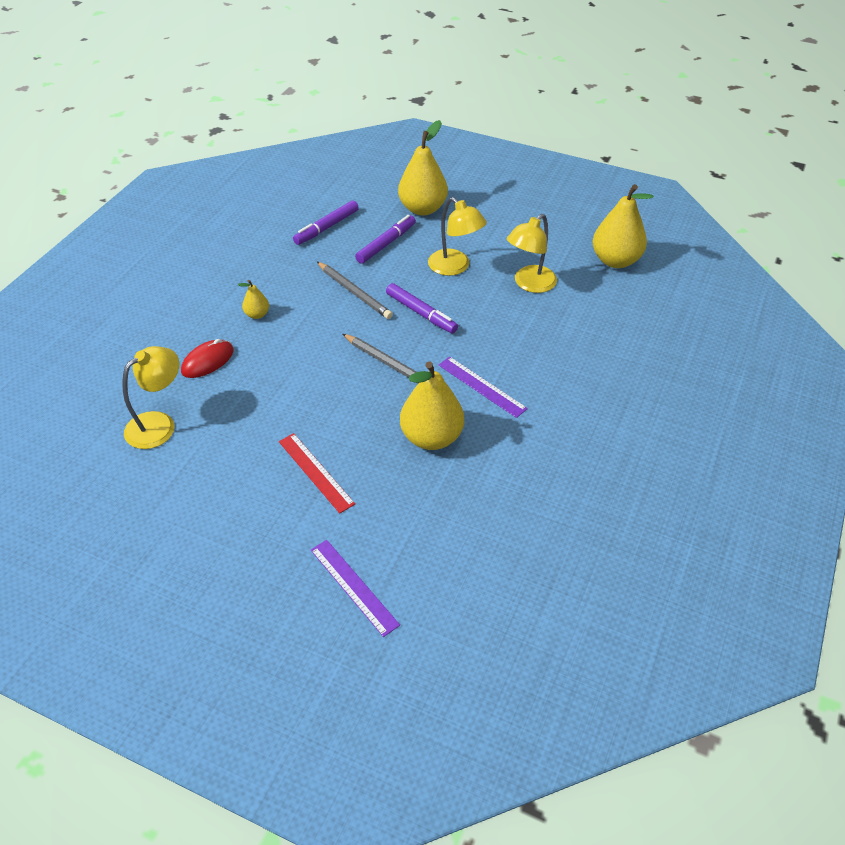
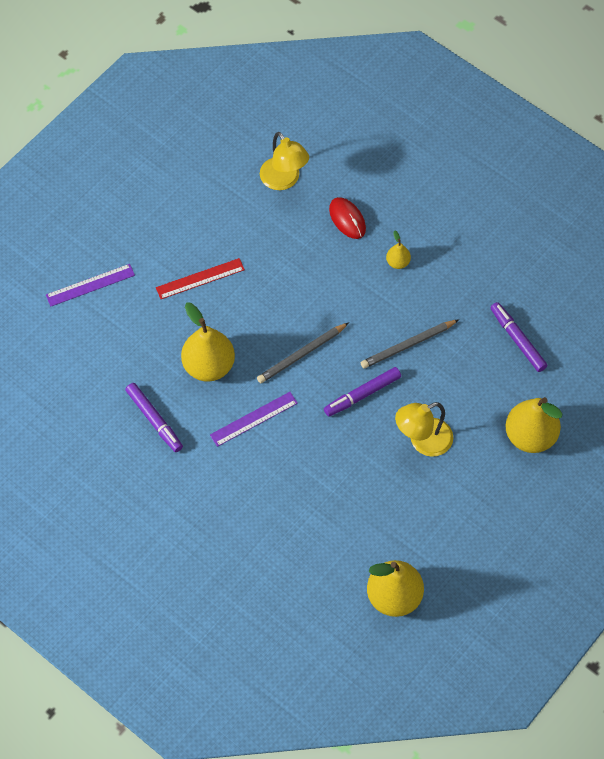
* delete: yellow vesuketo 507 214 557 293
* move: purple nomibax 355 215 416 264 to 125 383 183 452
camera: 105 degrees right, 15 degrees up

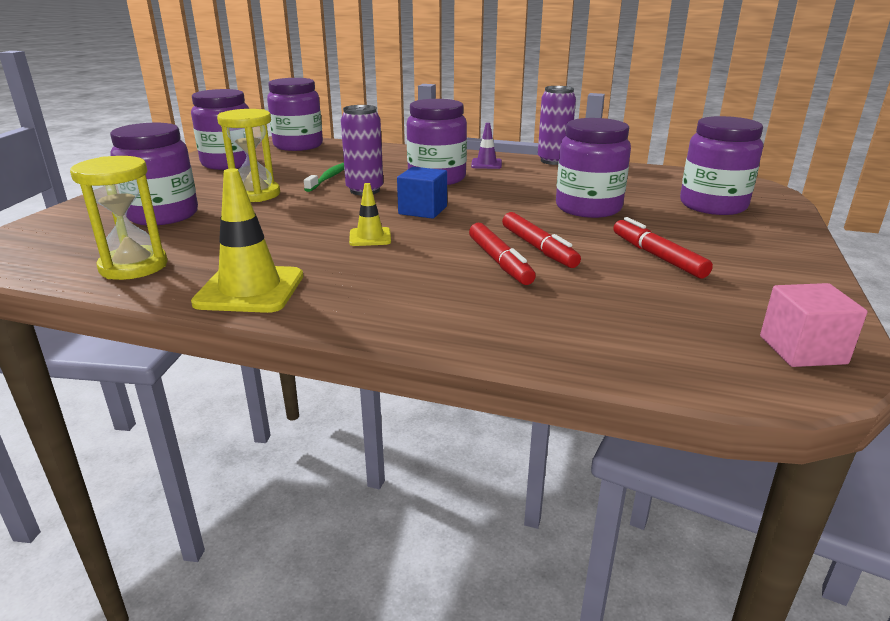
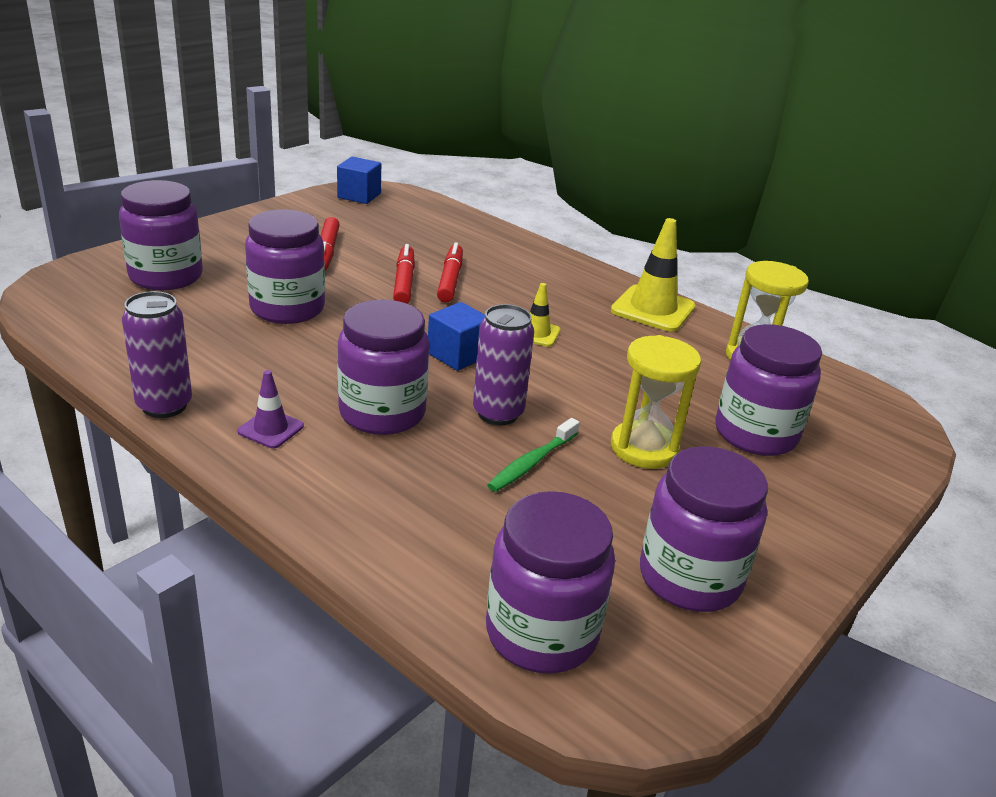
* recolor: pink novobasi 760 283 867 367 to blue novobasi 337 157 381 204
camera: 160 degrees left, 5 degrees up

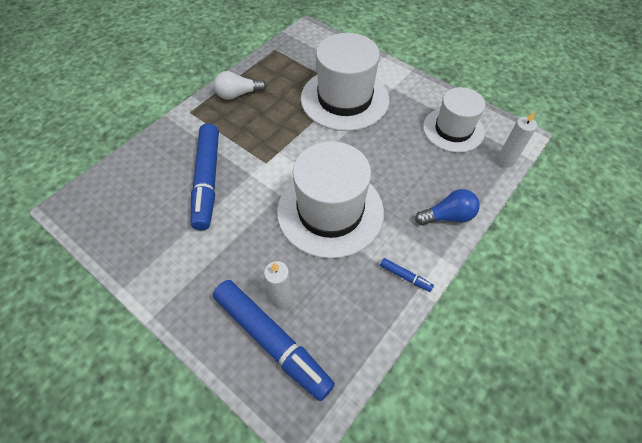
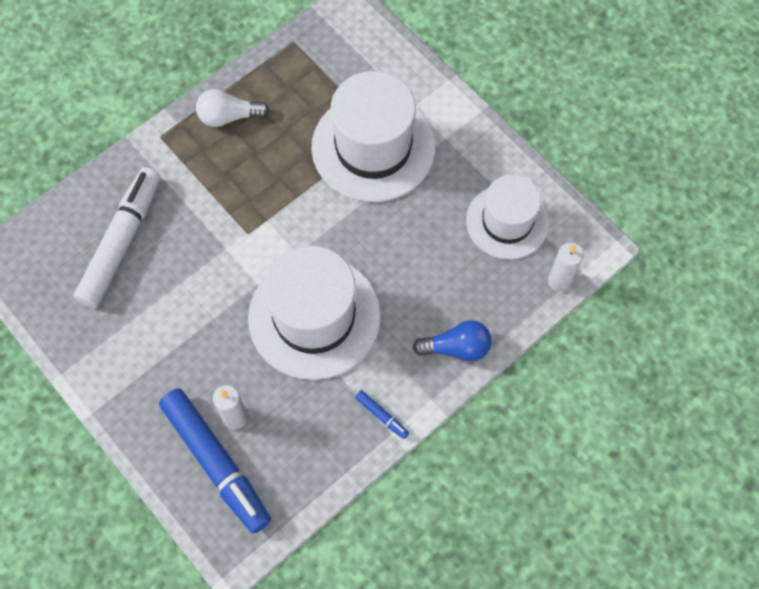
* delete: blue nomibax 191 124 219 230
* insert: white nomibax 74 167 160 308
camera: 10 degrees right, 10 degrees up

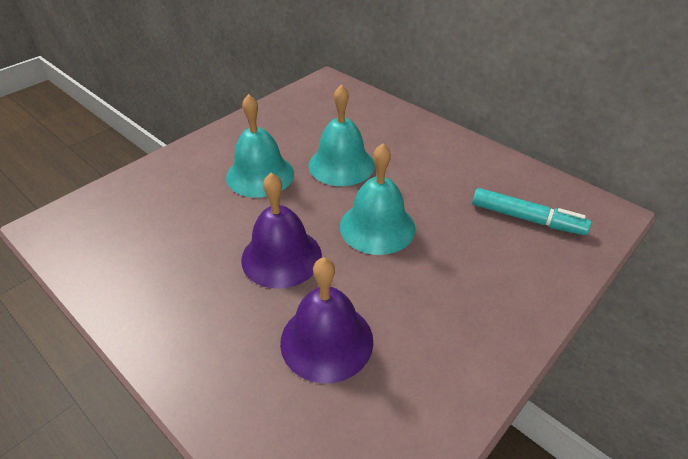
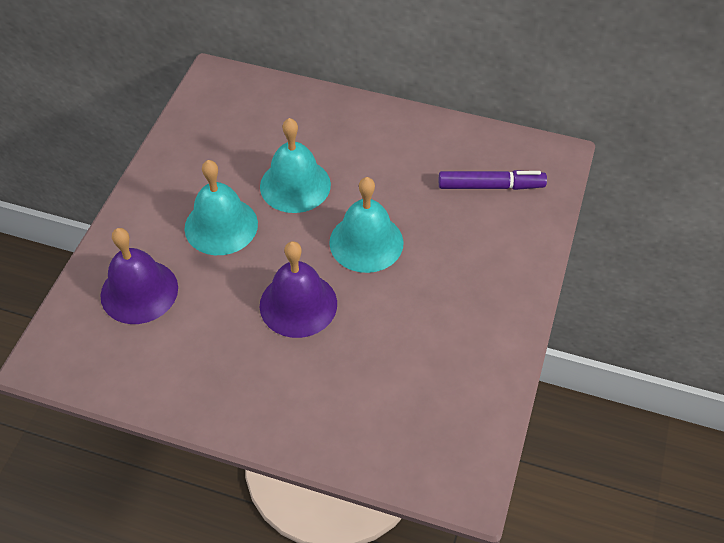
* recolor: turquoise nomibax 472 188 591 235 to purple nomibax 439 170 547 190
* move: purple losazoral 280 257 373 383 to 100 228 178 324
camera: 25 degrees left, 10 degrees up

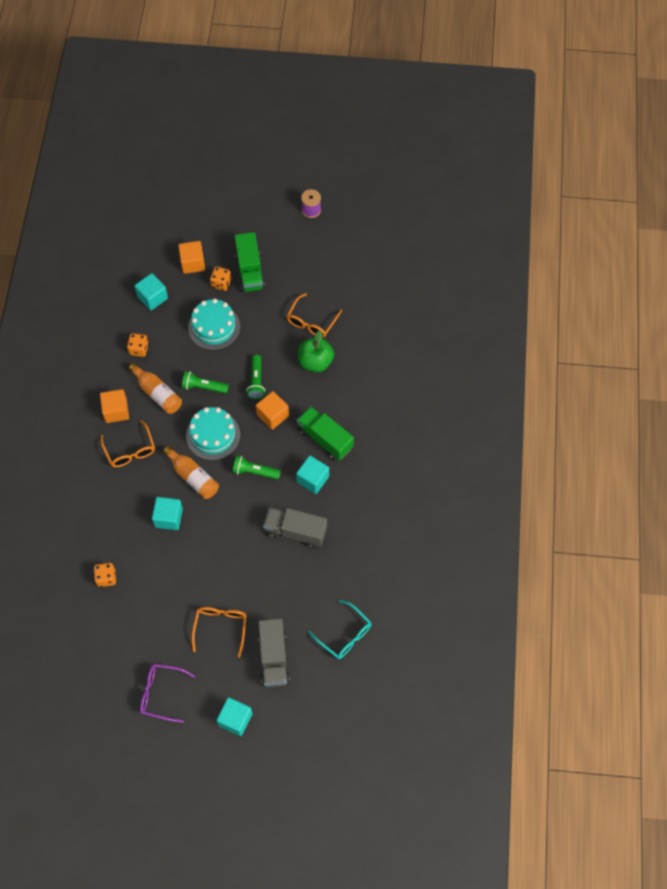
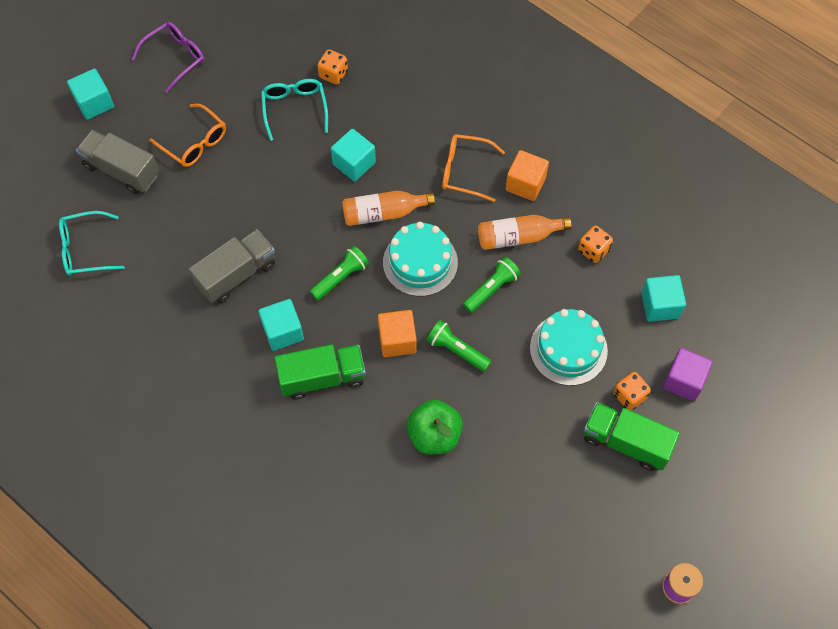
* recolor: orange novobasi 178 241 205 274 to purple novobasi 663 348 713 401
* delete: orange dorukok 287 293 342 337
* insert: turquoise dorukok 261 79 328 141
camera: 125 degrees right, 0 degrees up

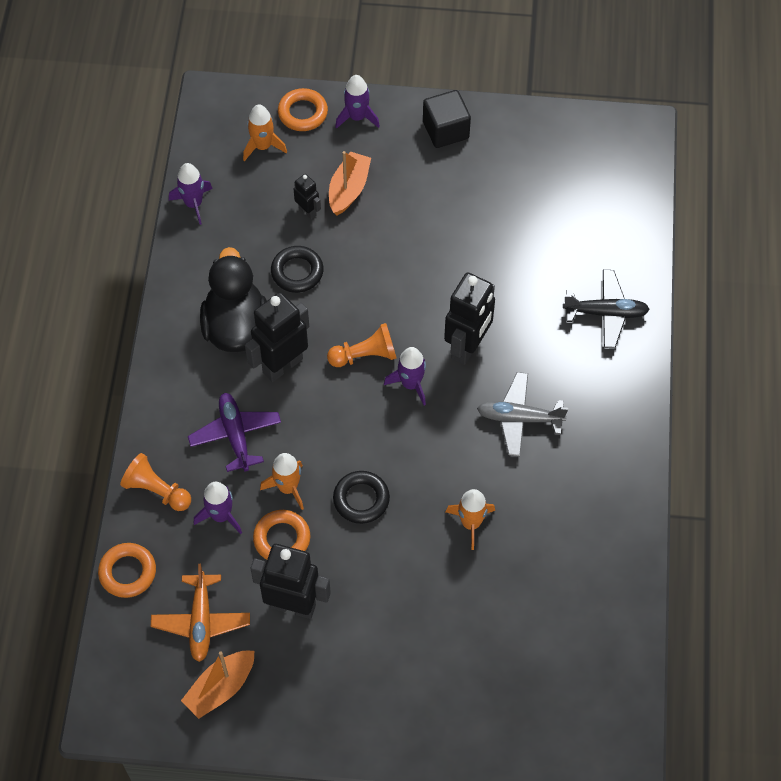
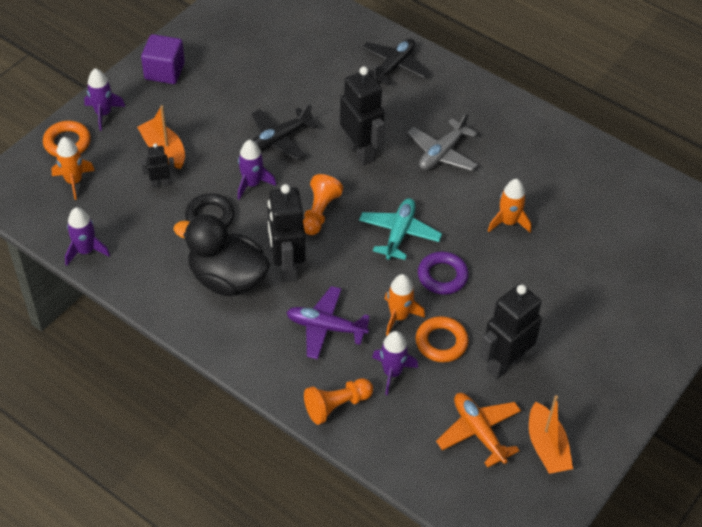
* recolor: black novobasi 423 90 471 148 to purple novobasi 141 34 185 84
* move: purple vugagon 384 347 426 406 to 238 140 276 200
* recolor: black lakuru 333 471 390 524 to purple lakuru 418 251 469 295
* delete: orange lakuru 98 543 156 598
* rotate: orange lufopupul 151 564 250 662 = 436 393 521 467 150 degrees counterclockwise
* insert: black lufopupul 252 103 318 161
* insert: turquoise lufopupul 359 198 442 260
camera: 60 degrees left, 10 degrees down

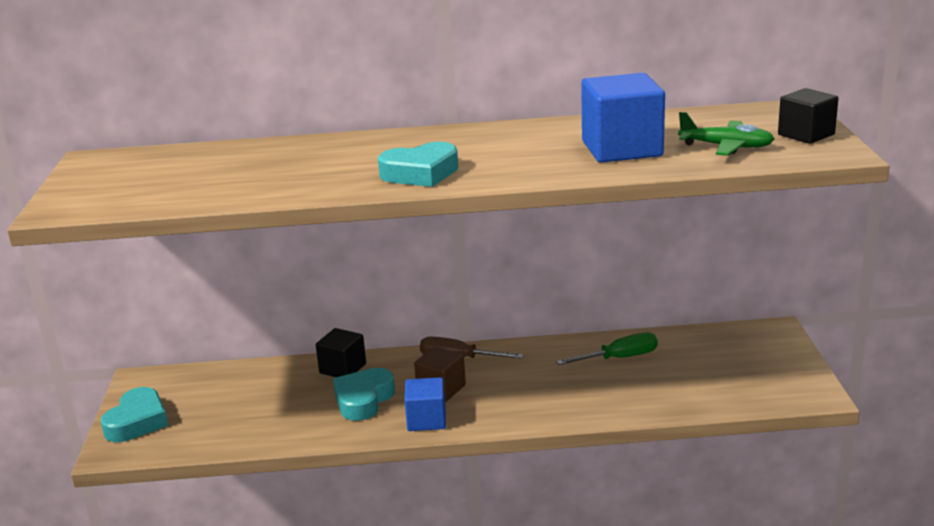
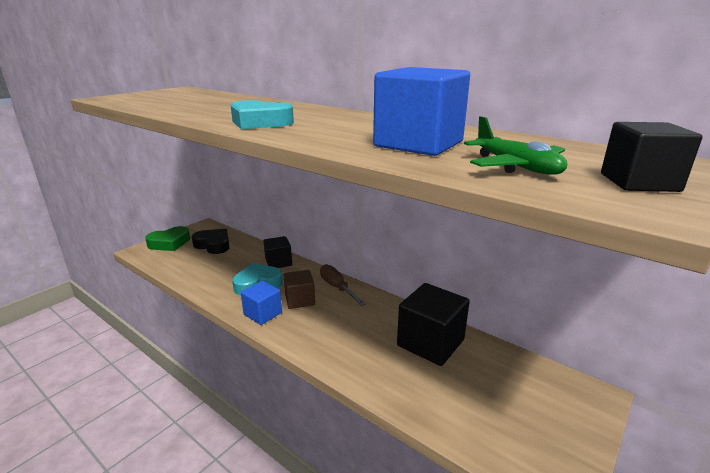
* replace: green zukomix 556 332 658 365 to black novobasi 397 283 470 366
* recolor: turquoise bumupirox 101 387 168 442 to green bumupirox 145 226 190 251
* insert: black bumupirox 191 229 230 254
camera: 40 degrees right, 0 degrees up

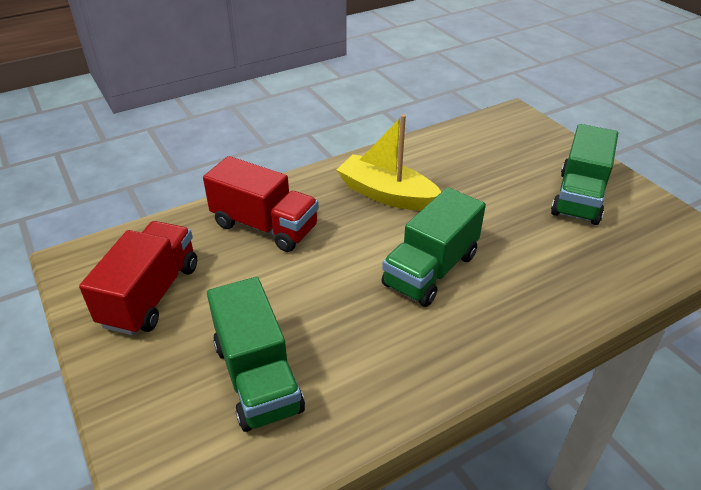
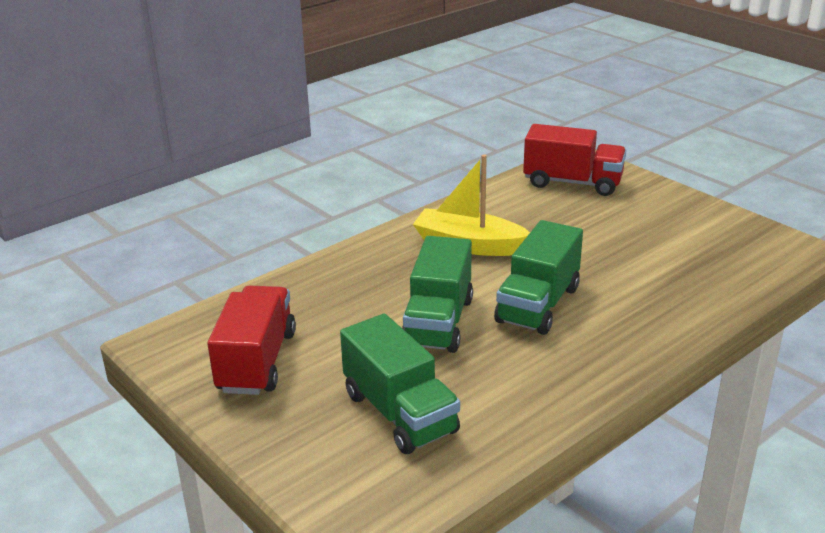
* move: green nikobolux 551 124 618 225 to 402 236 473 353
* move: red nikobolux 203 156 319 252 to 523 124 627 196
camera: 10 degrees left, 10 degrees down

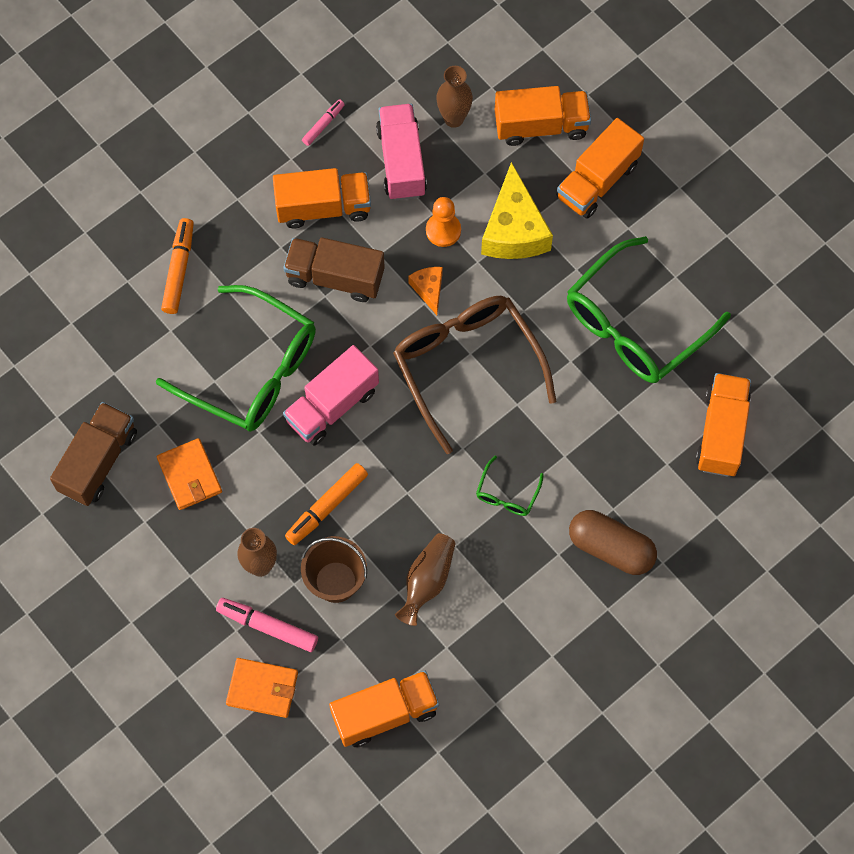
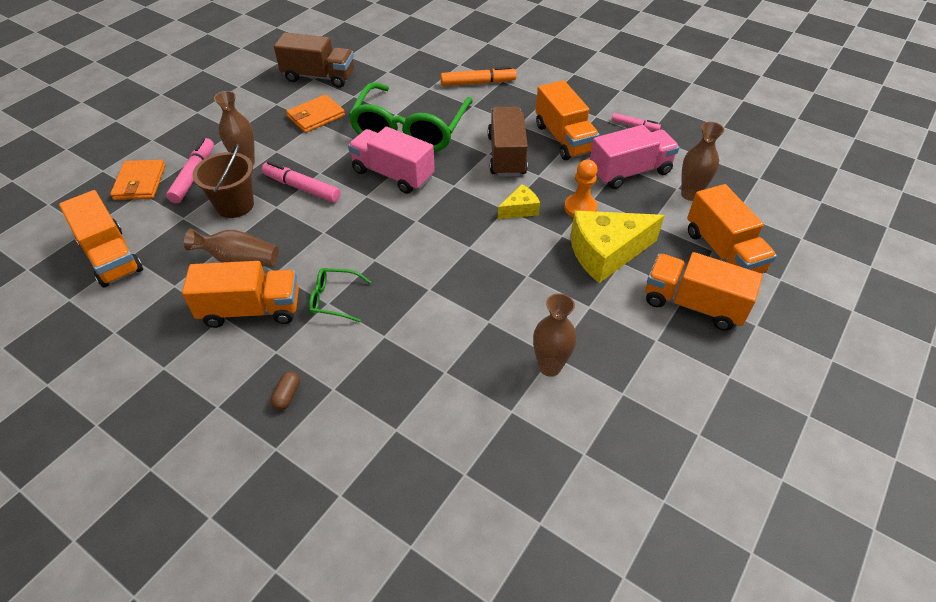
* replace: green dorukok 567 236 731 383 to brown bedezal 533 293 577 377
* recolor: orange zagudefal 408 267 443 315 to yellow zagudefal 498 184 540 219
* delete: brown dorukok 393 296 556 454
* move: orange nikobolux 696 373 751 477 to 182 261 299 328
* recolor: orange nomibax 285 463 368 545 to pink nomibax 262 161 341 203
* resize: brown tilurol 569 510 657 575 = 271 371 300 410 x0.42
camera: 75 degrees right, 20 degrees down

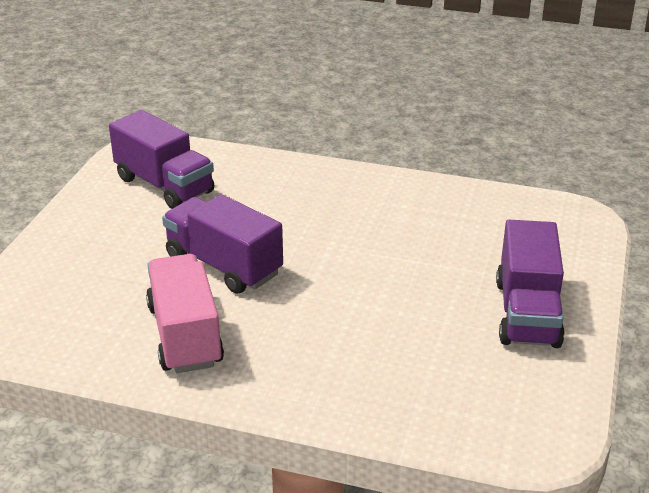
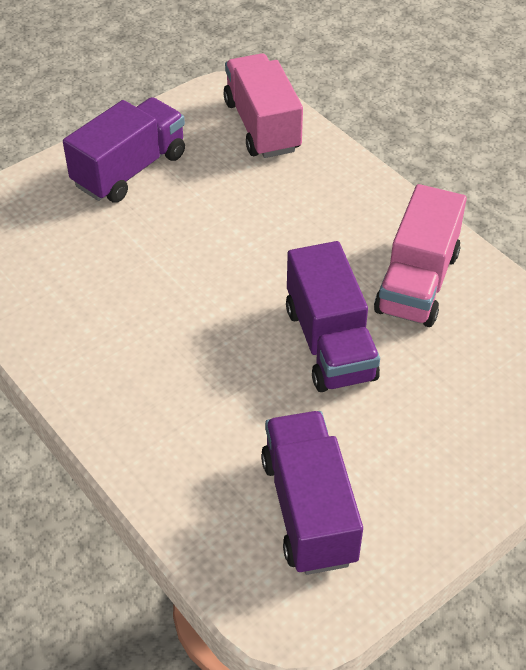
* insert: pink nikobolux 224 53 303 158
camera: 145 degrees left, 15 degrees up

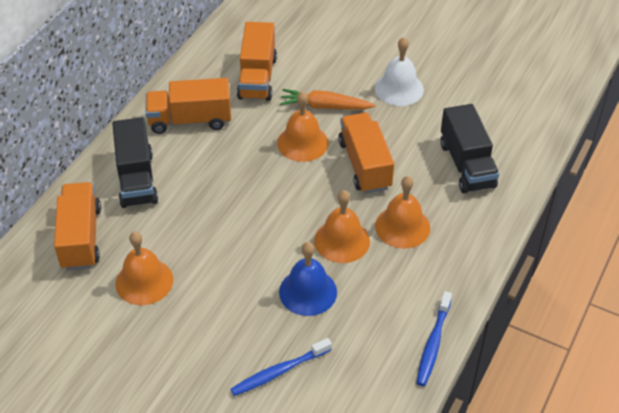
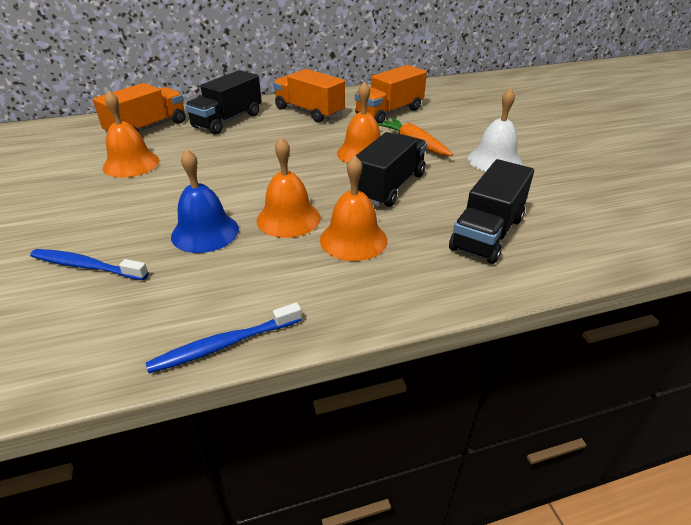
* recolor: orange nikobolux 338 112 394 193 to black nikobolux 356 132 427 207
camera: 45 degrees right, 10 degrees down

